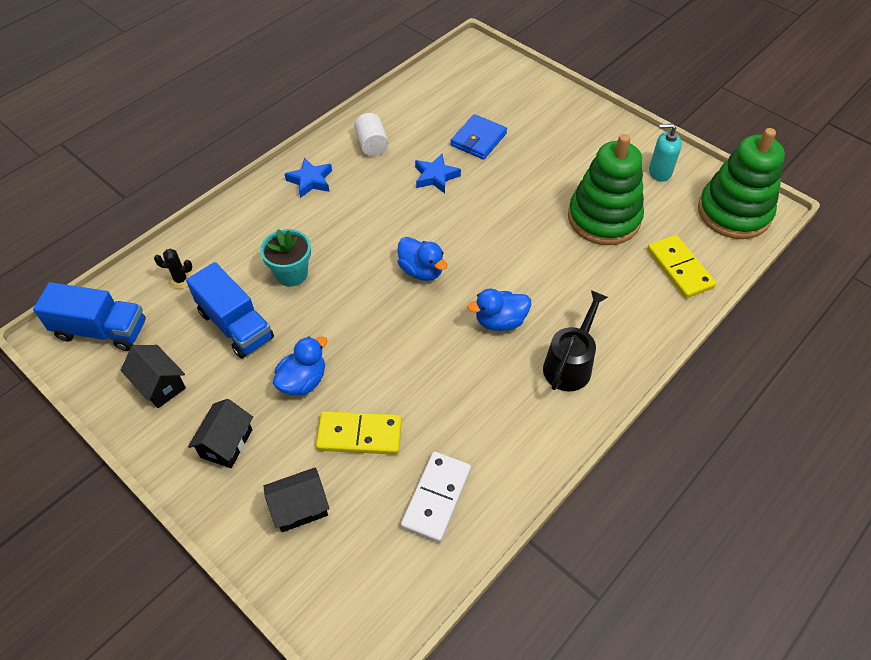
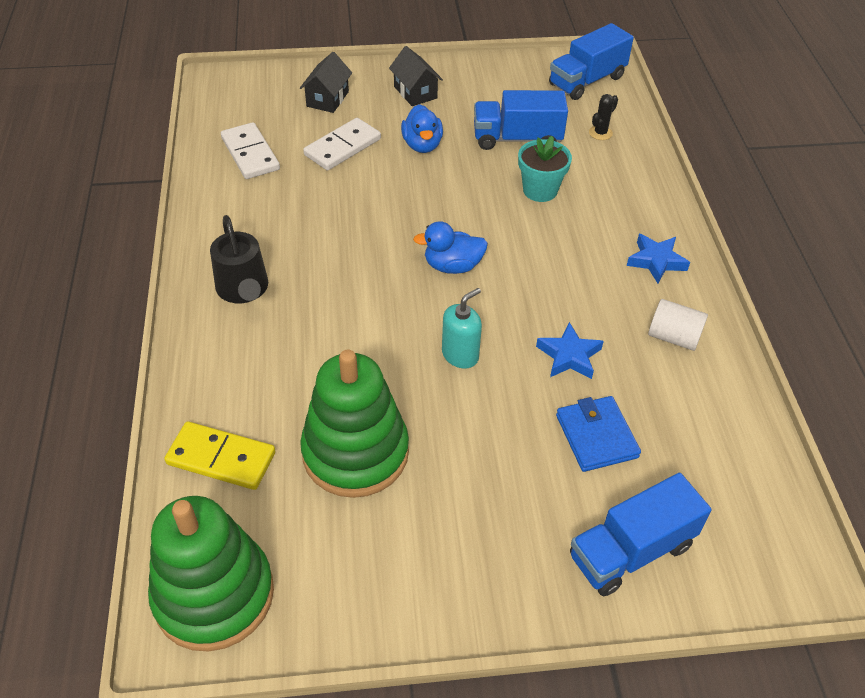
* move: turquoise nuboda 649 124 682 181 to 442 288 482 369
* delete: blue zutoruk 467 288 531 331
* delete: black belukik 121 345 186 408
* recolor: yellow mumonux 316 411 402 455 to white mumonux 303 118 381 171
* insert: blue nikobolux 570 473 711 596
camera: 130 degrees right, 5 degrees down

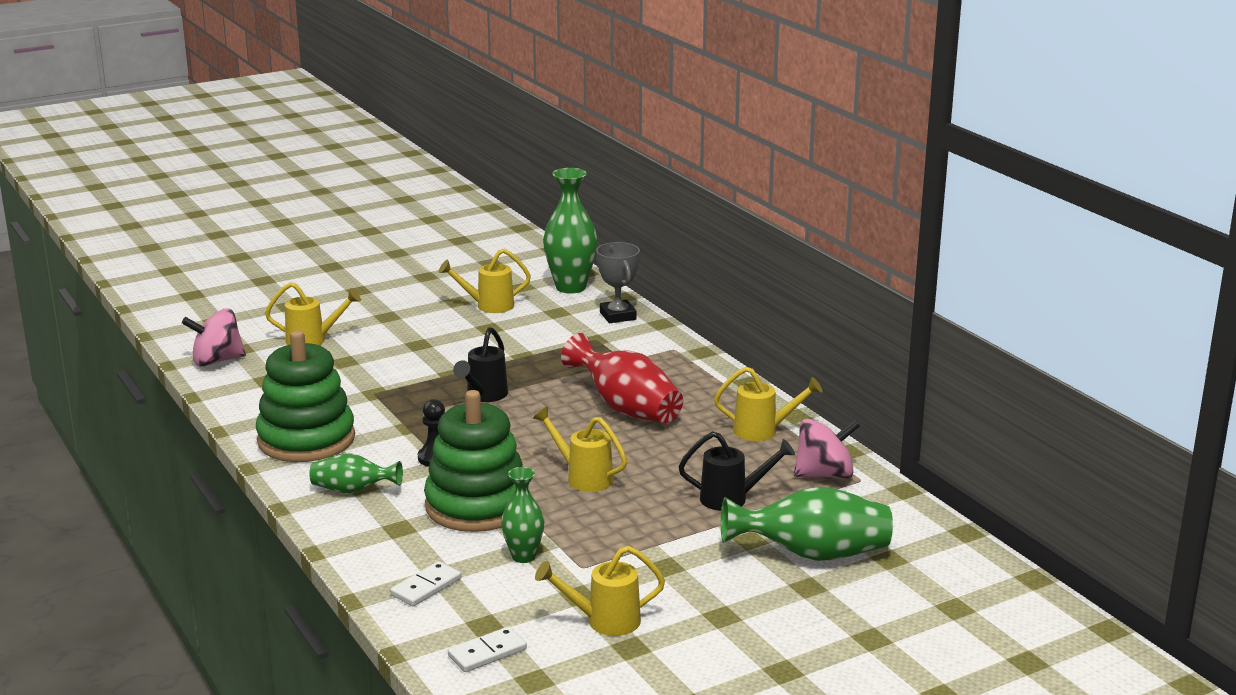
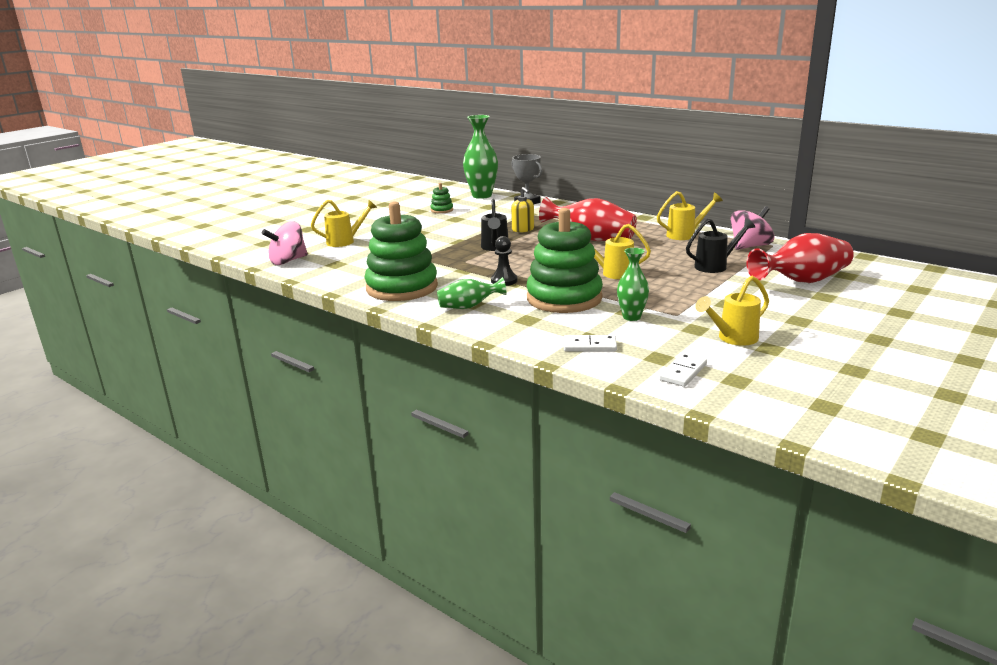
* replace: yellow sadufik 439 249 531 313 to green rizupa 430 183 453 214
* recolor: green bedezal 721 486 893 561 to red bedezal 746 233 854 283
* rotate: white mumonux 390 561 461 606 = 564 335 617 352 75 degrees clockwise
* insert: yellow nuboda 511 187 534 233
camera: 20 degrees left, 0 degrees up

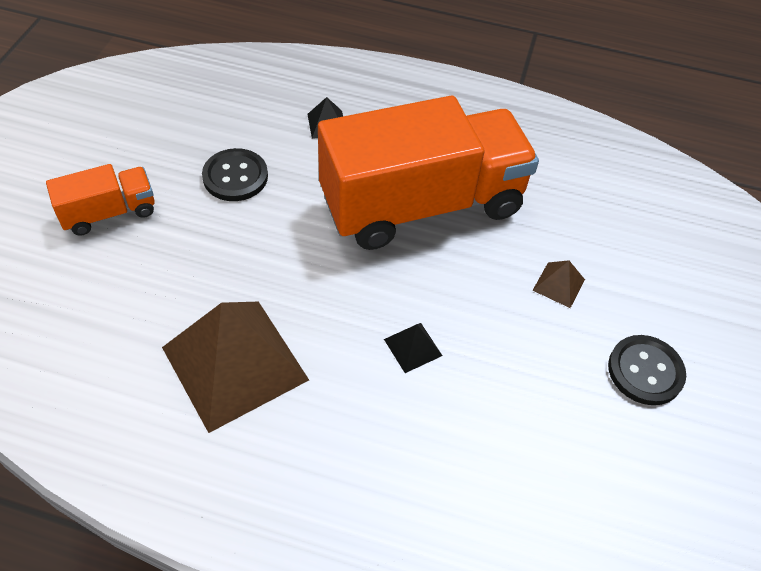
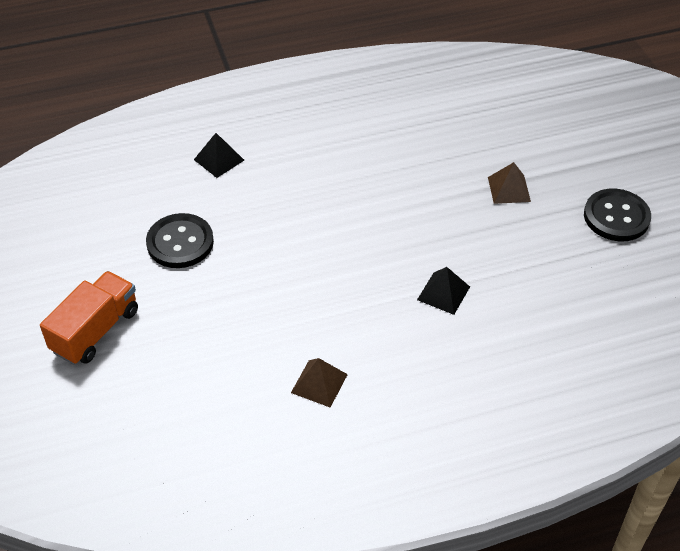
* delete: orange nikobolux 318 96 539 250
* resize: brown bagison 162 302 309 433 = 291 358 348 407 x0.41
camera: 30 degrees left, 5 degrees down

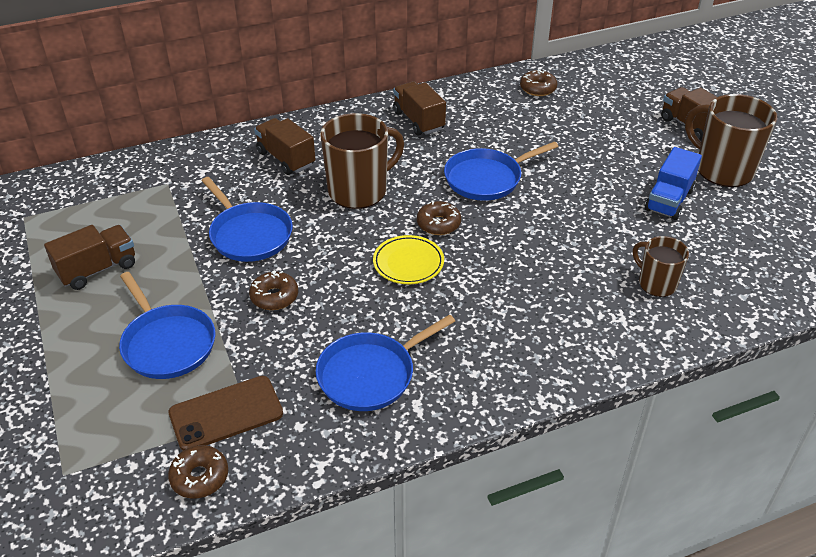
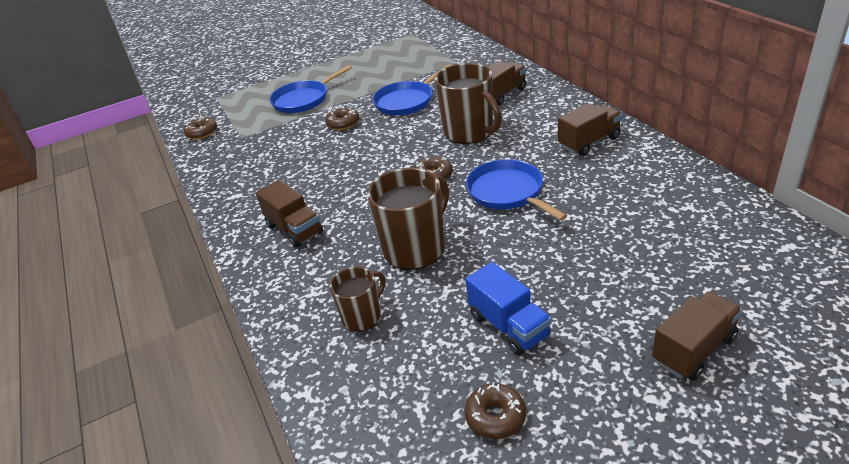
* move: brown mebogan 520 69 558 96 to 464 383 526 439
* move: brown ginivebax 685 94 777 187 to 367 168 449 270
* rotate: blue nikobolux 645 147 702 220 = 465 262 551 355 150 degrees counterclockwise
* move: brown nikobolux 44 225 135 290 to 256 180 323 247
* delete: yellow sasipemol 373 235 444 284
* delete: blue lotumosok 316 314 455 411
* delete: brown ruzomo 169 376 283 451
camera: 90 degrees right, 5 degrees down

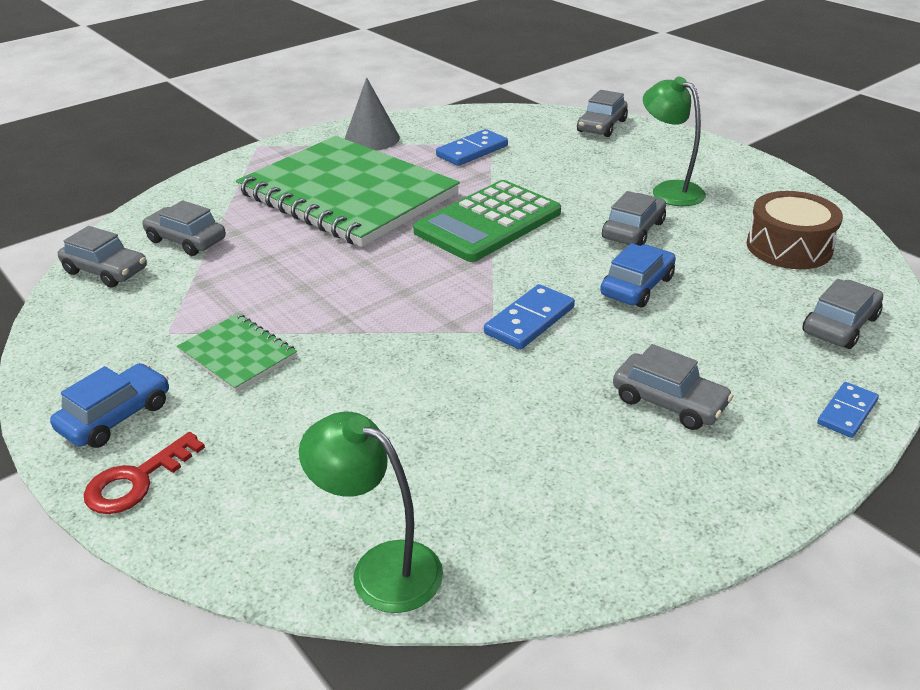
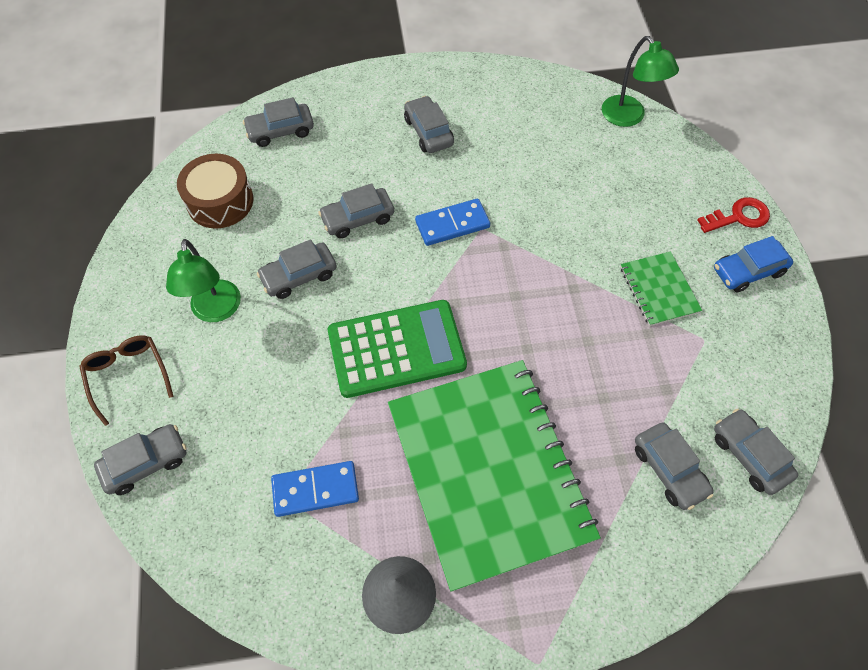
* recolor: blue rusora 600 243 676 308 to grey rusora 318 183 394 238
* delete: blue mumonux 817 382 879 438
* insert: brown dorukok 79 335 174 426
camera: 150 degrees left, 25 degrees up

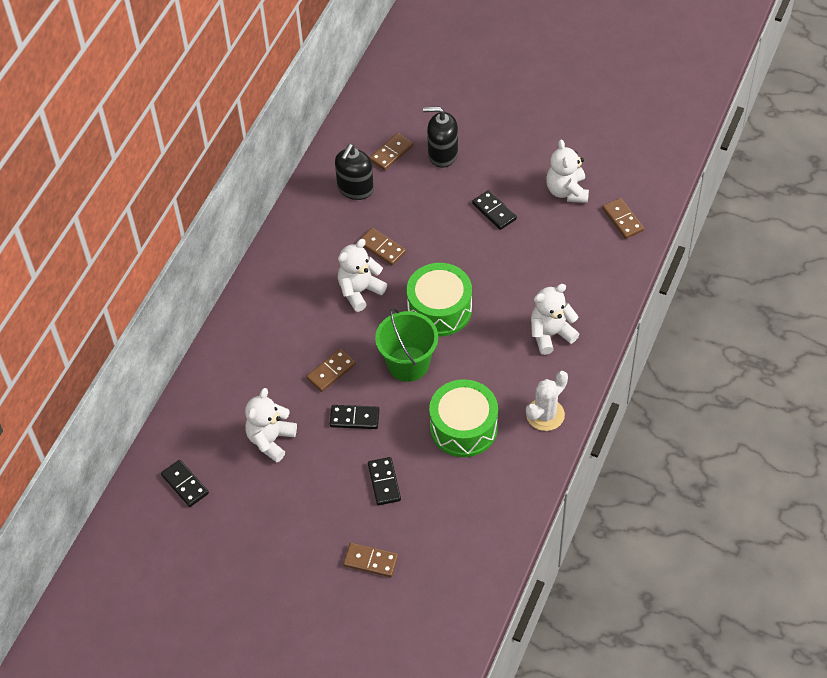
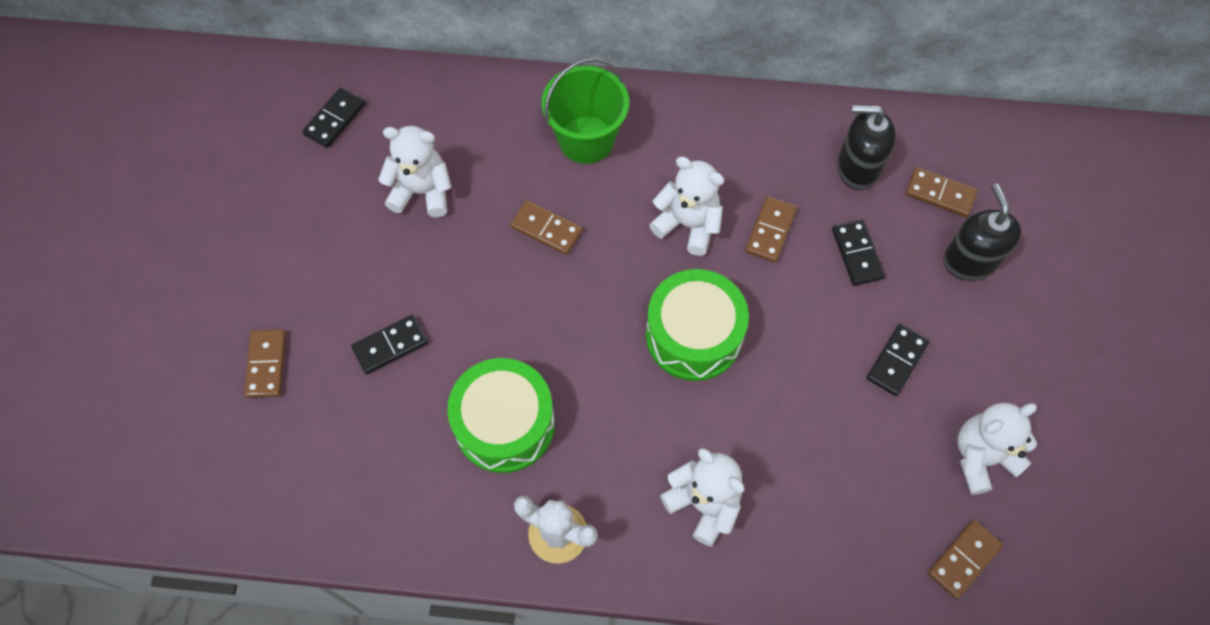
* move: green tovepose 375 308 438 382 to 542 58 629 164
* move: black mumonux 330 405 380 429 to 832 219 885 286
camera: 70 degrees right, 10 degrees up

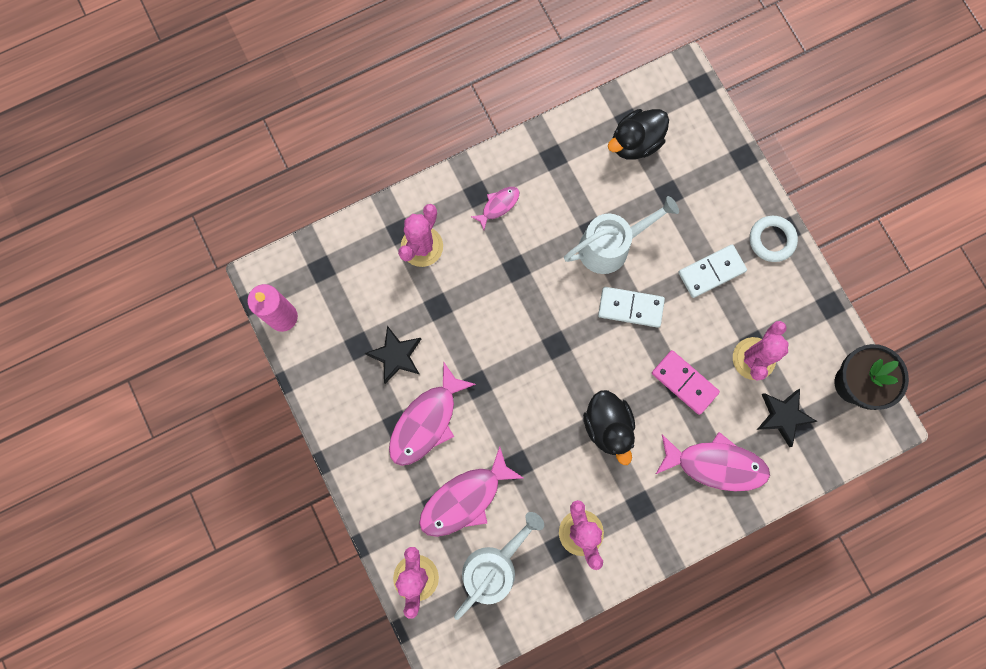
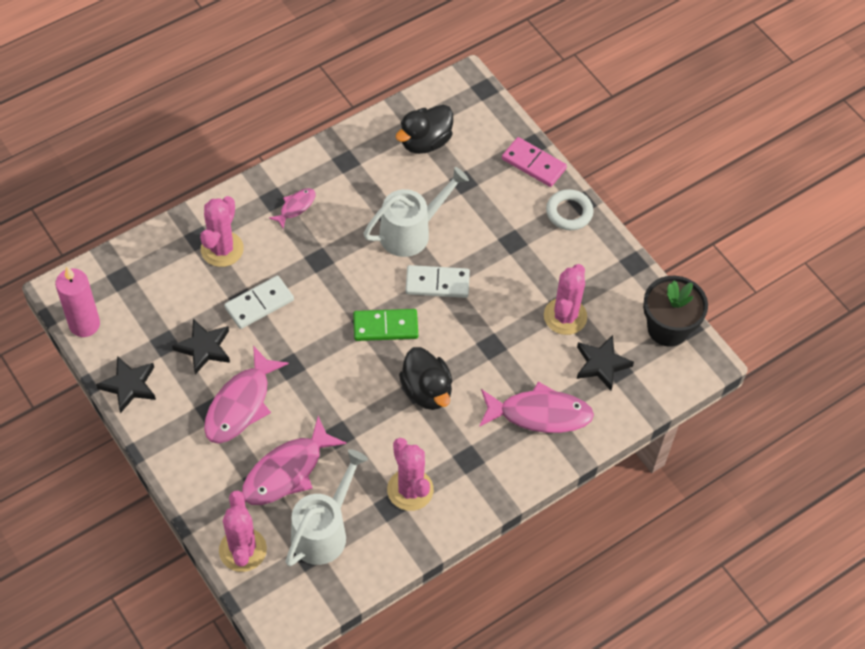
* move: white mumonux 678 245 747 298 to 224 276 294 329
* move: pink mumonux 652 350 720 415 to 502 137 567 187
* insert: green mumonux 353 309 418 341
* insert: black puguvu 96 356 156 413
camera: 10 degrees left, 20 degrees down

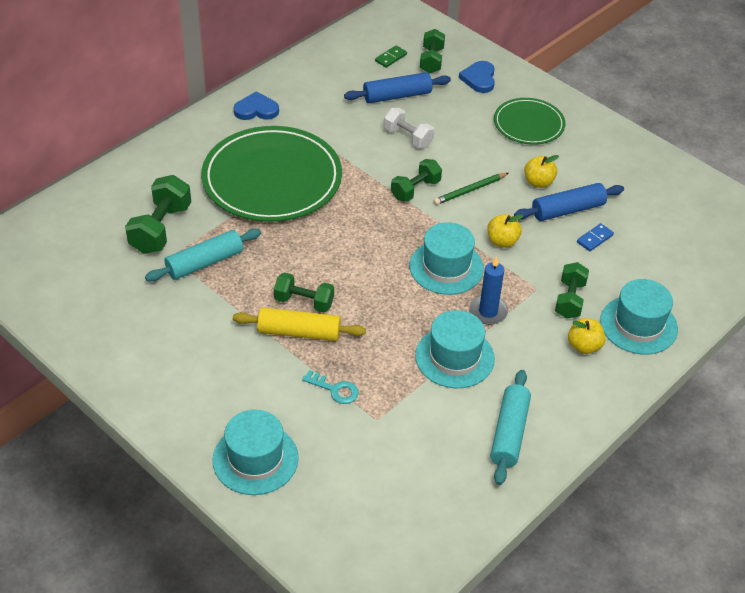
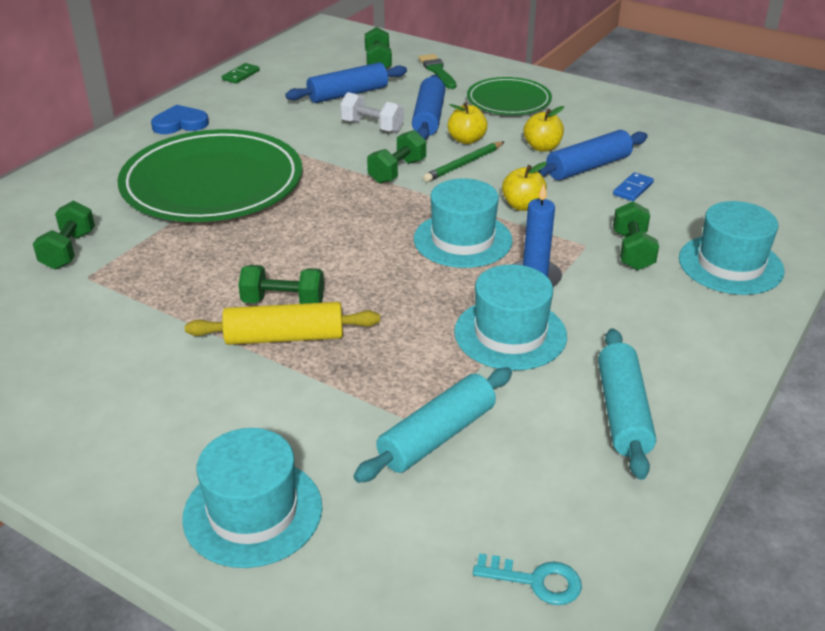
* move: green mumonux 375 45 407 68 to 222 63 260 84
* replace: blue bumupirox 459 61 495 93 to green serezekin 418 54 456 89
* resize: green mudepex 125 175 191 254 = 33 201 95 269 x0.67
* move: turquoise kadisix 145 229 261 282 to 353 367 512 483
* move: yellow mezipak 568 318 606 354 to 448 102 488 144
* move: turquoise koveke 302 370 359 404 to 473 553 582 605
* insert: blue kadisix 412 75 446 140
camera: 10 degrees left, 10 degrees down

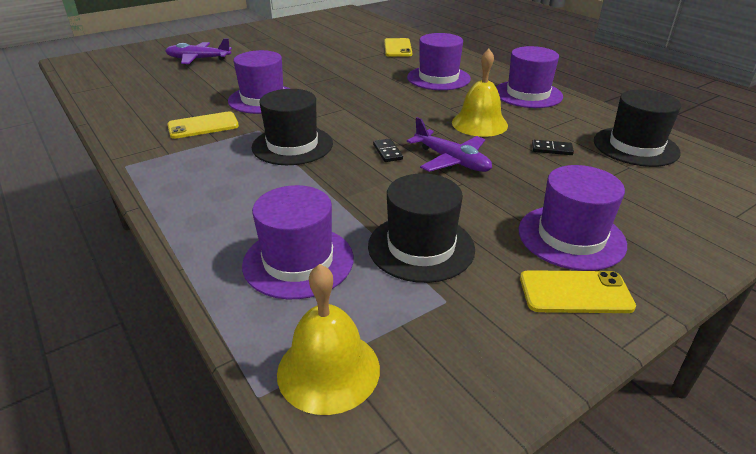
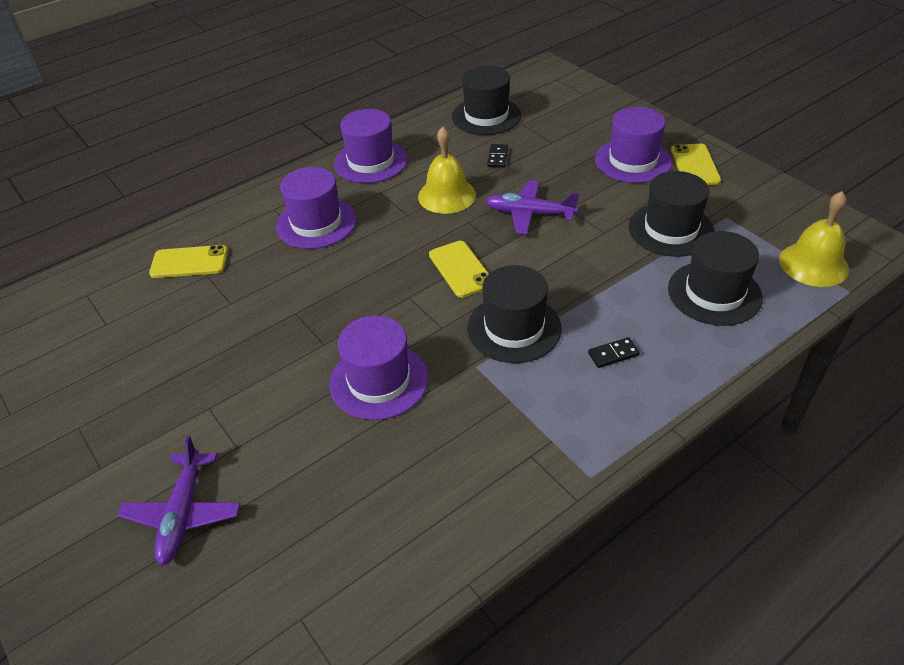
* move: yellow ruzomo 168 111 239 139 to 429 241 489 298
* rotate: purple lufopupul 407 117 492 172 = 485 180 579 235 120 degrees counterclockwise
* move: black mumonux 373 138 403 162 to 588 337 640 368
* recolor: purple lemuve 242 185 353 299 to black lemuve 668 231 763 326
camera: 90 degrees left, 10 degrees up

